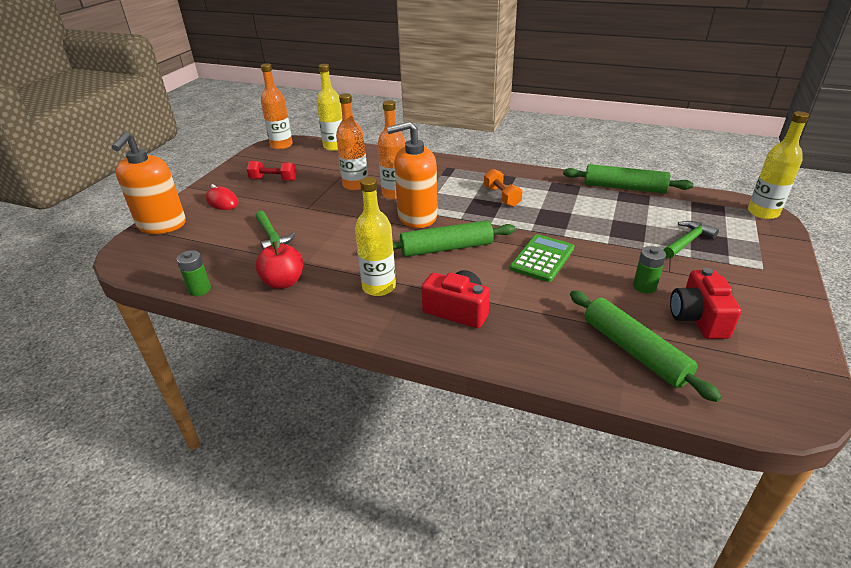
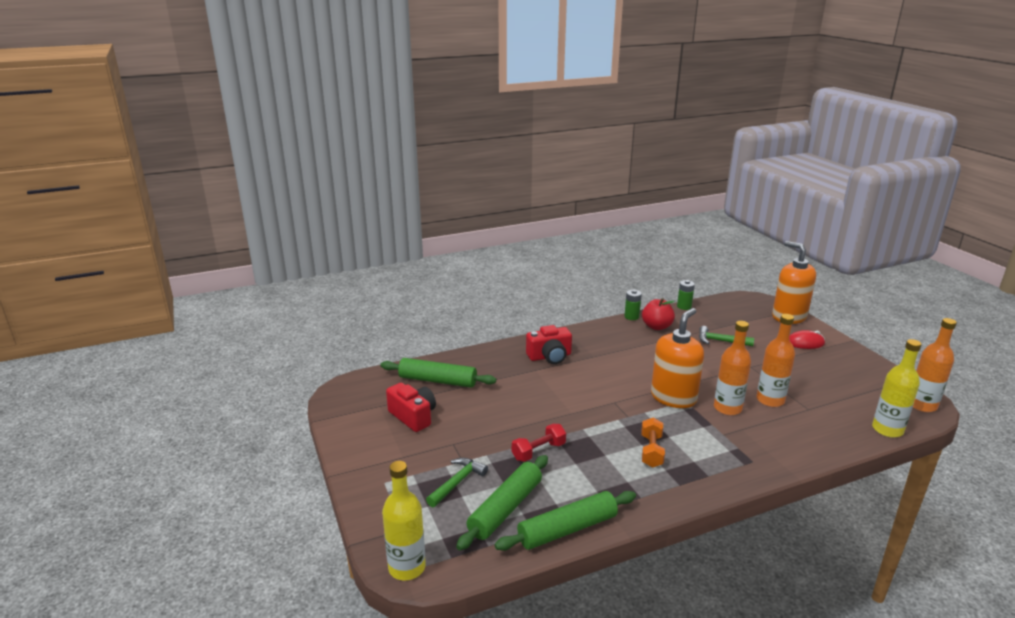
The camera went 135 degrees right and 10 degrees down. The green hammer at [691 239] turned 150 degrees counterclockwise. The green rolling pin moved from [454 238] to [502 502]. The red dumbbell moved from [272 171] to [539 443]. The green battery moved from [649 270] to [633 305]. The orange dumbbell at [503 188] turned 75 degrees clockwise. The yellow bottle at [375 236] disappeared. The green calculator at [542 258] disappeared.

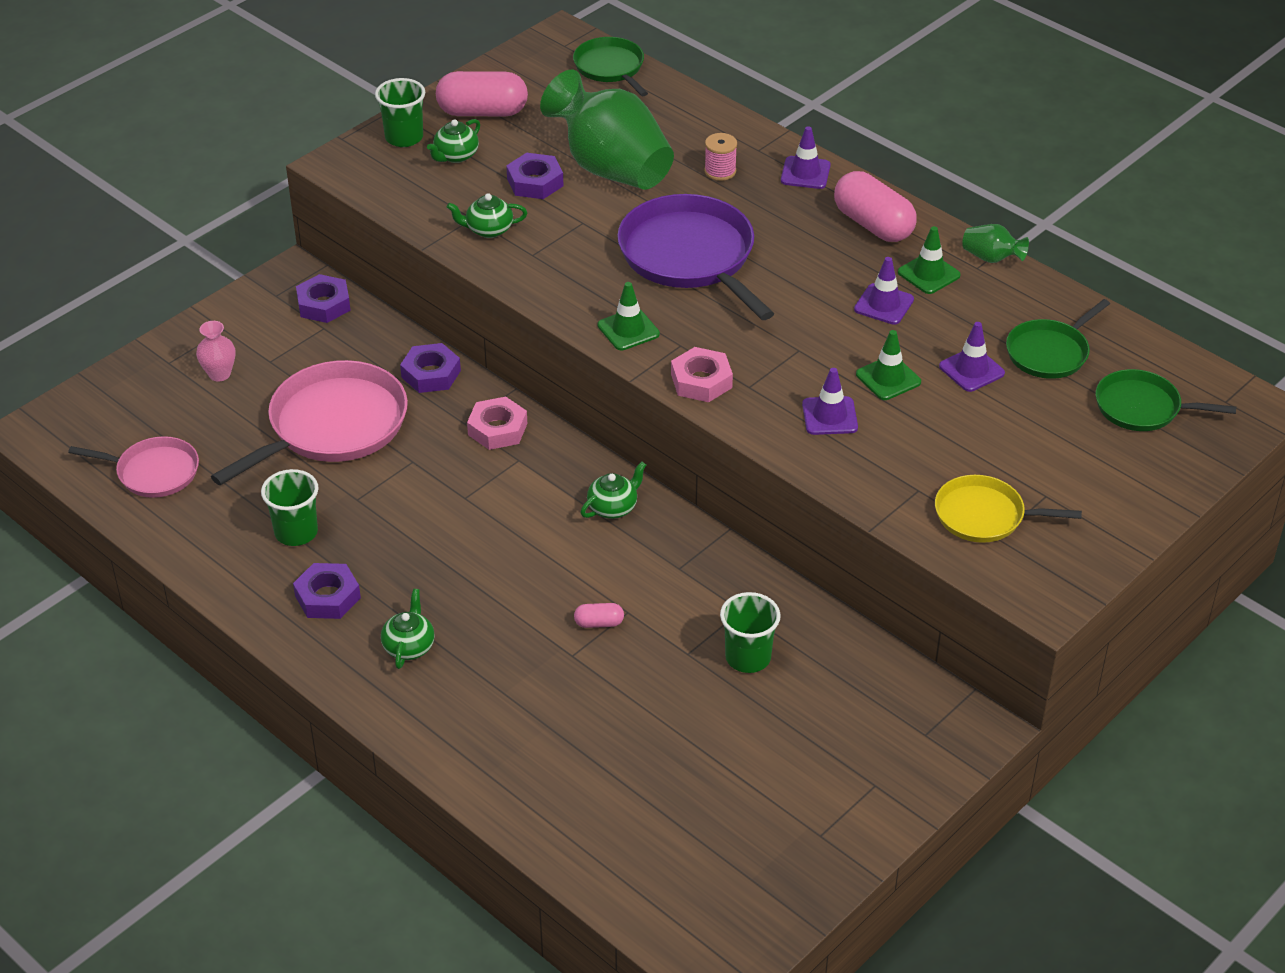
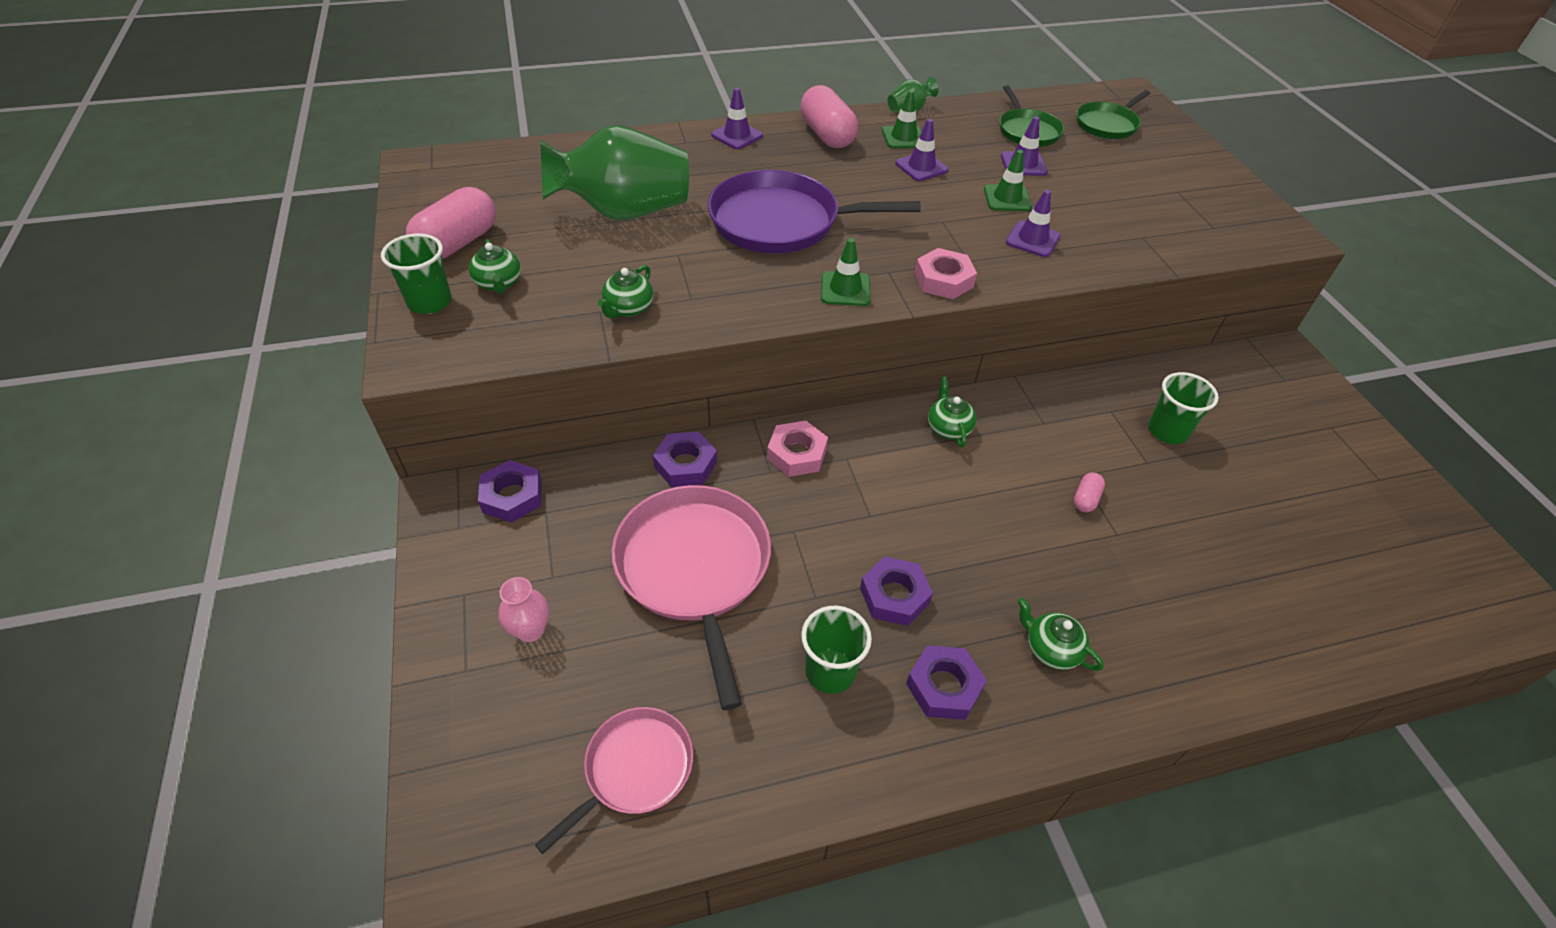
The camera went 60 degrees left and 5 degrees up. The pink capsule at [875 206] turned 75 degrees clockwise. The purple nut moved from [534 176] to [896 591]. The green pan at [610 66] disappeared. The pink spool at [720 157] disappeared. The yellow pan at [1008 509] disappeared.

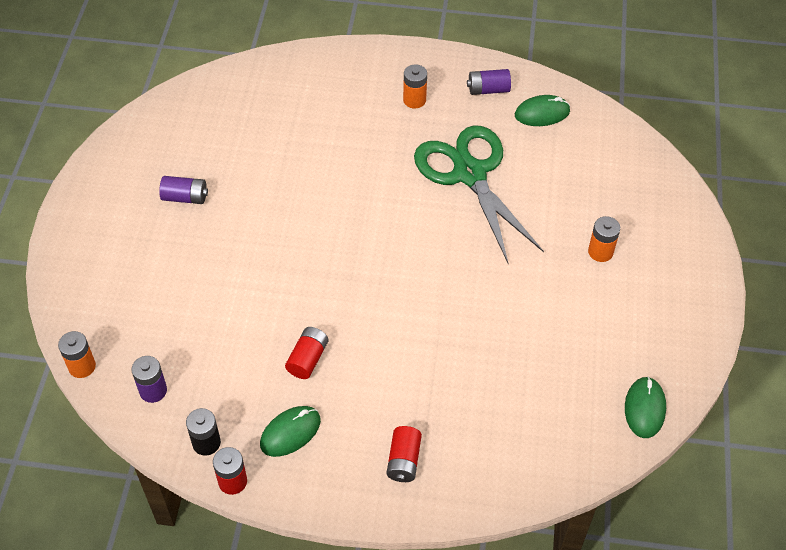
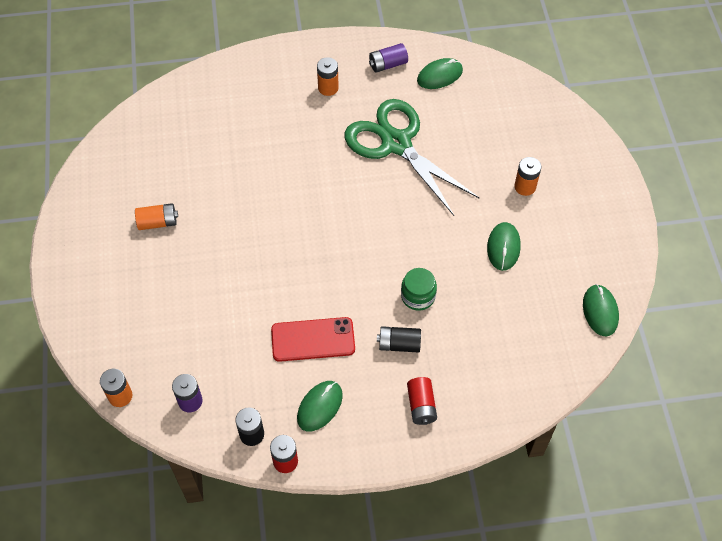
The camera went 15 degrees left and 5 degrees up. The purple battery at [183 190] became the orange battery at [156 216]. The red battery at [307 353] was replaced by the red phone at [313 339]. The black battery at [399 339] appeared. The green jar at [419 289] appeared. The green mouse at [504 246] appeared.

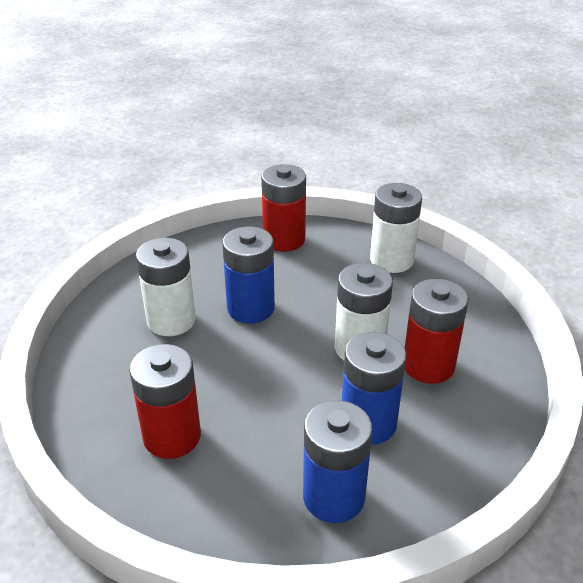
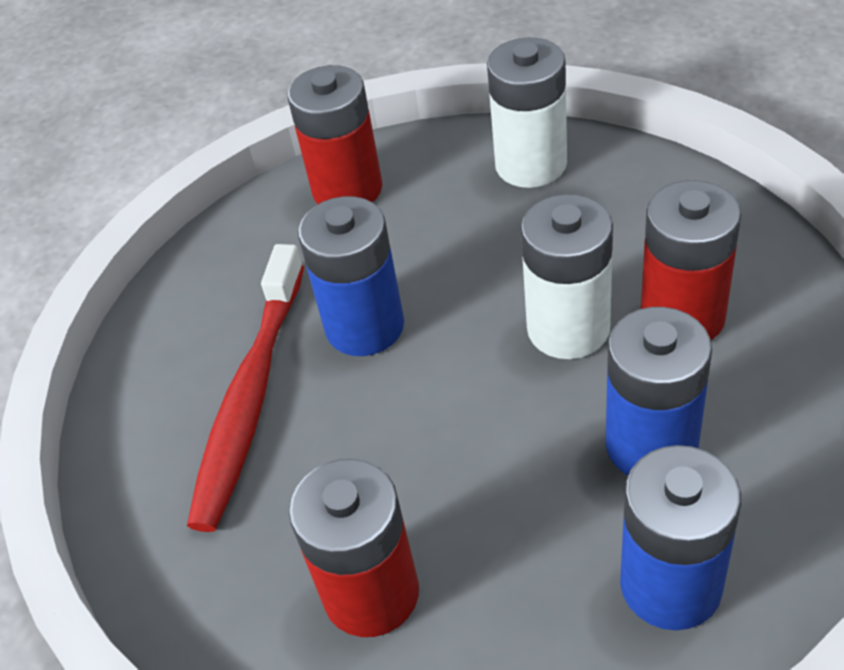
The camera went 15 degrees left and 10 degrees up. The white battery at [166 287] was replaced by the red toothbrush at [245 388].

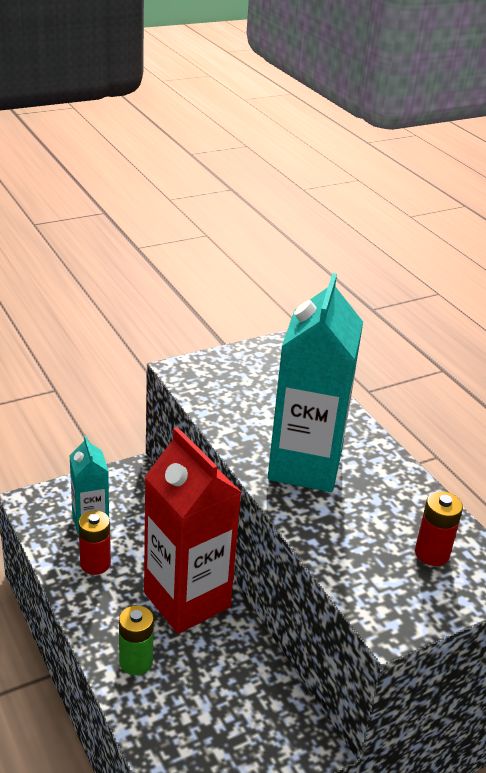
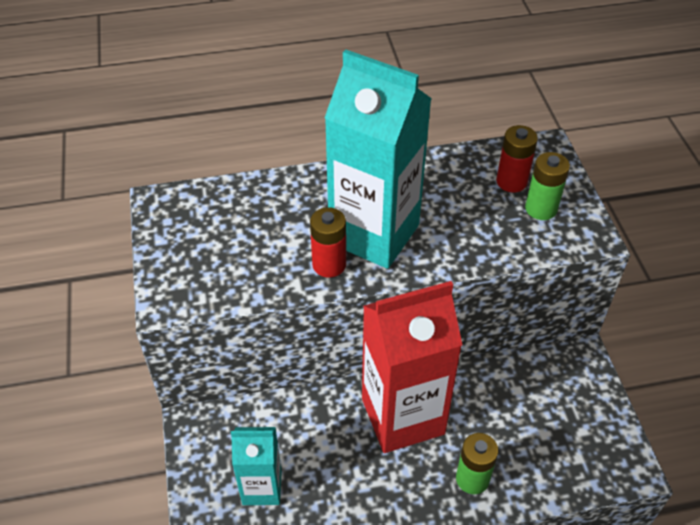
The camera went 70 degrees left and 15 degrees up. The red battery moved from [94 543] to [328 242]. The green battery at [547 186] appeared.

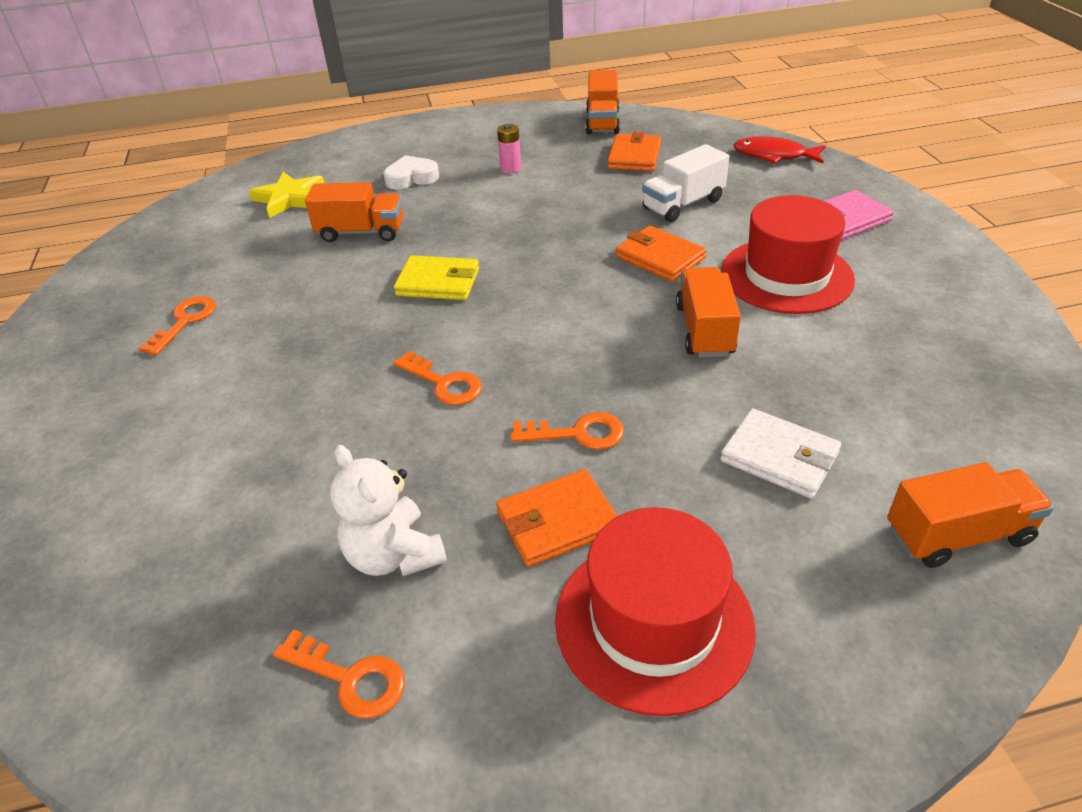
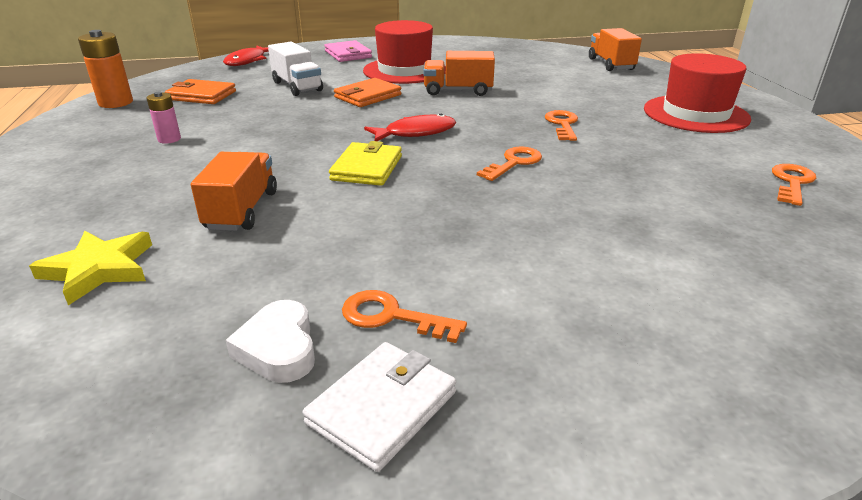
The camera went 90 degrees left and 10 degrees down. The orange truck at [603 102] was replaced by the orange battery at [105 69]. The white heart moved from [411 172] to [270 341]. The white wallet moved from [780 454] to [379 407]. The red fish at [410 127] appeared. The white teddy bear at [388 510] disappeared. The orange wallet at [557 518] disappeared.

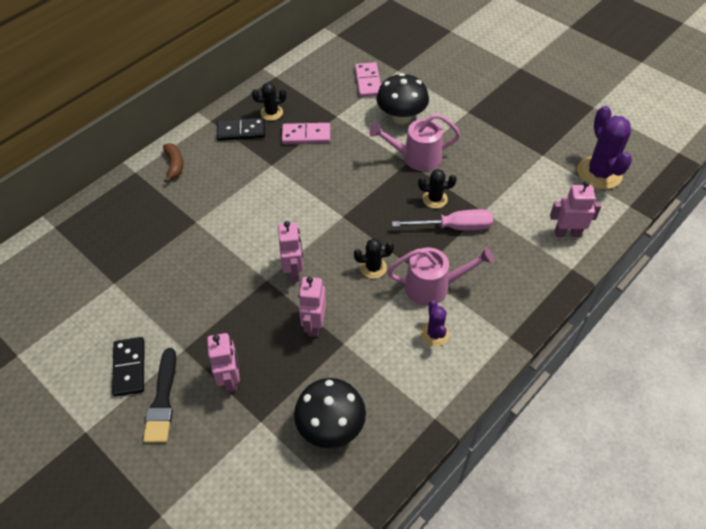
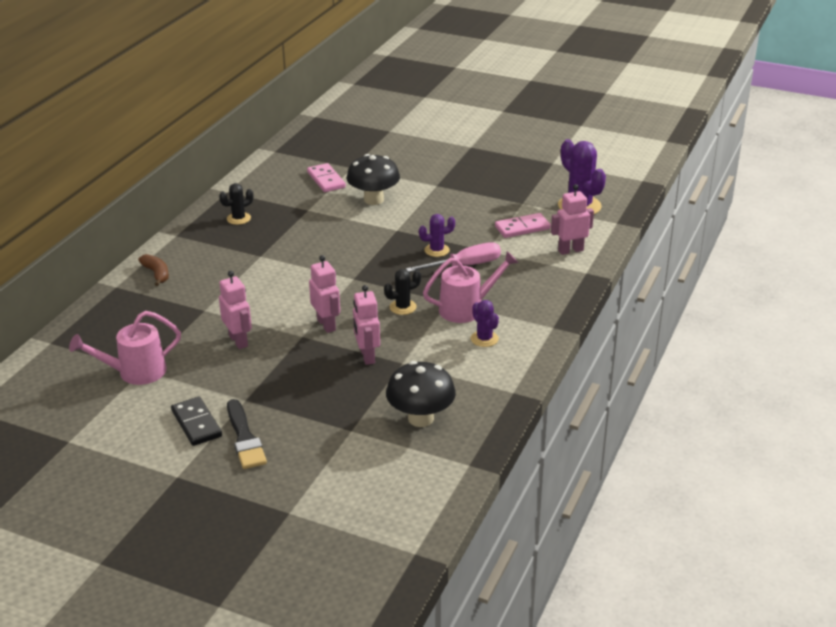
The camera went 20 degrees left and 20 degrees down. The pink watering can moved from [415 142] to [125 348]. The pink robot moved from [223 363] to [235 310]. The black cactus at [437 189] became the purple cactus at [437 235]. The pink domino moved from [306 133] to [523 225]. The black domino at [241 129] disappeared.

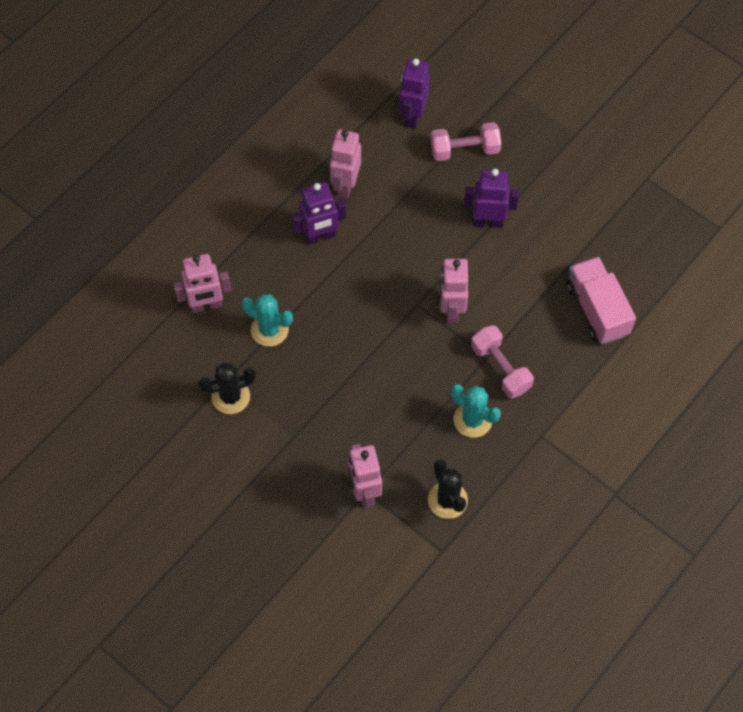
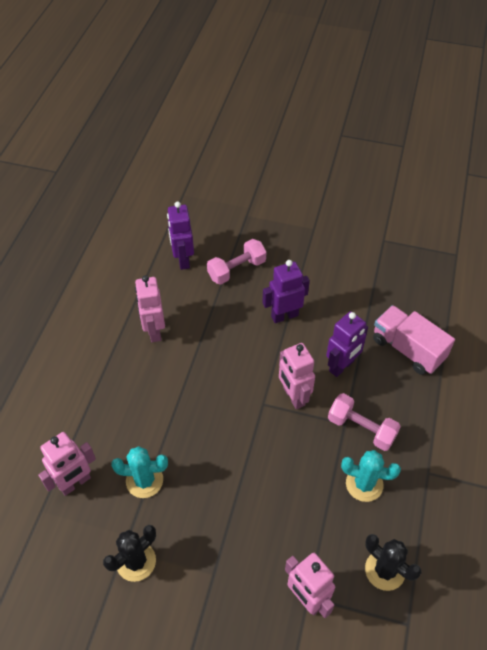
The camera went 25 degrees left and 10 degrees down. The purple robot moved from [319 213] to [347 344].

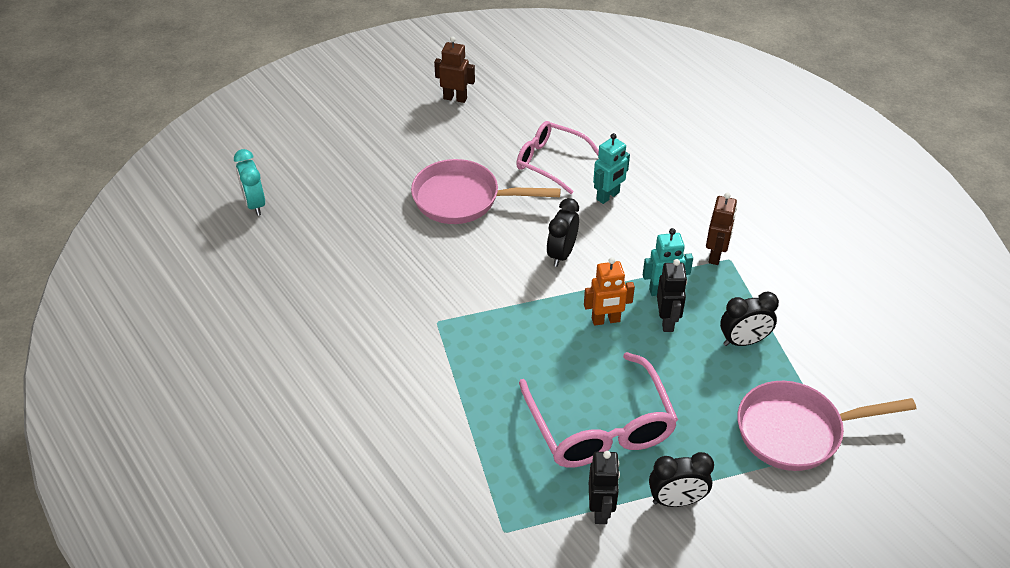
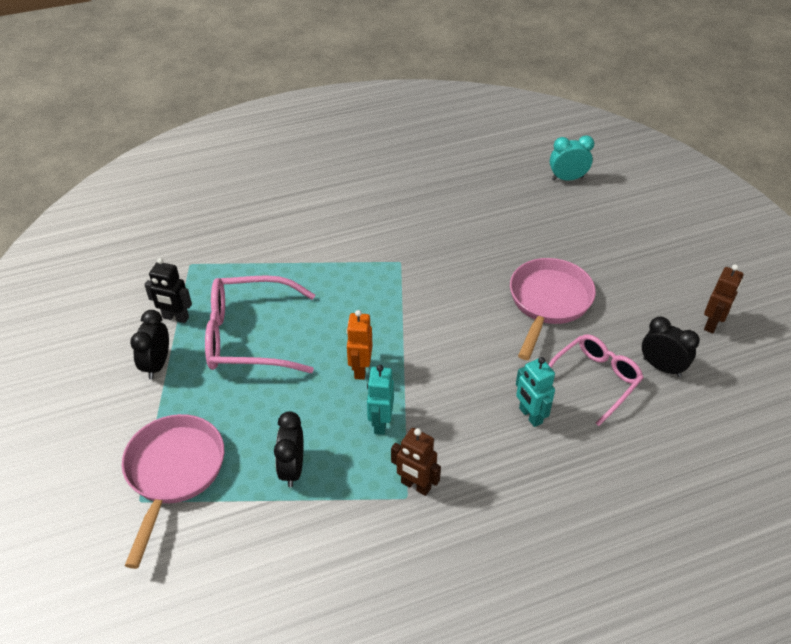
The camera went 105 degrees right and 0 degrees up. The black clock moved from [563 232] to [671 347]. The black robot at [672 295] disappeared.

